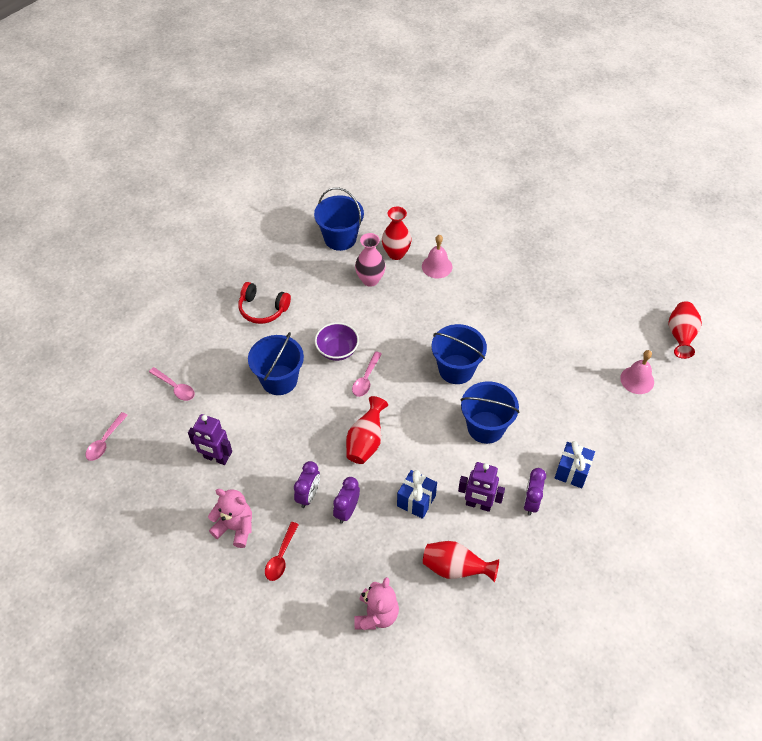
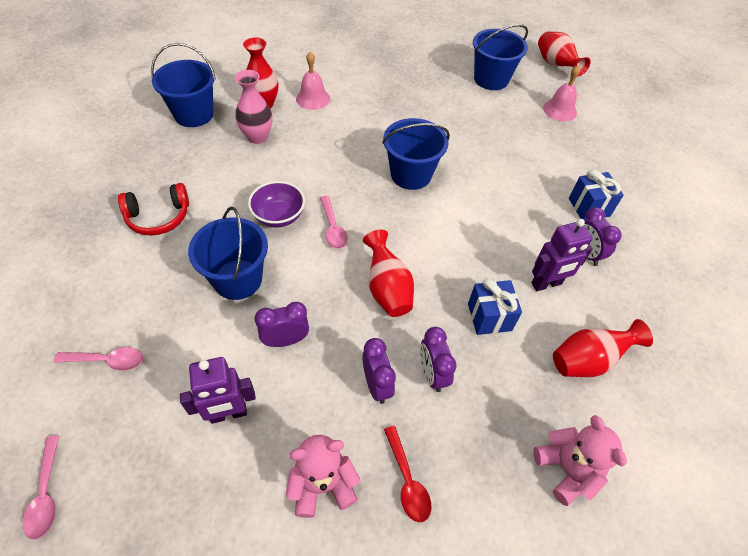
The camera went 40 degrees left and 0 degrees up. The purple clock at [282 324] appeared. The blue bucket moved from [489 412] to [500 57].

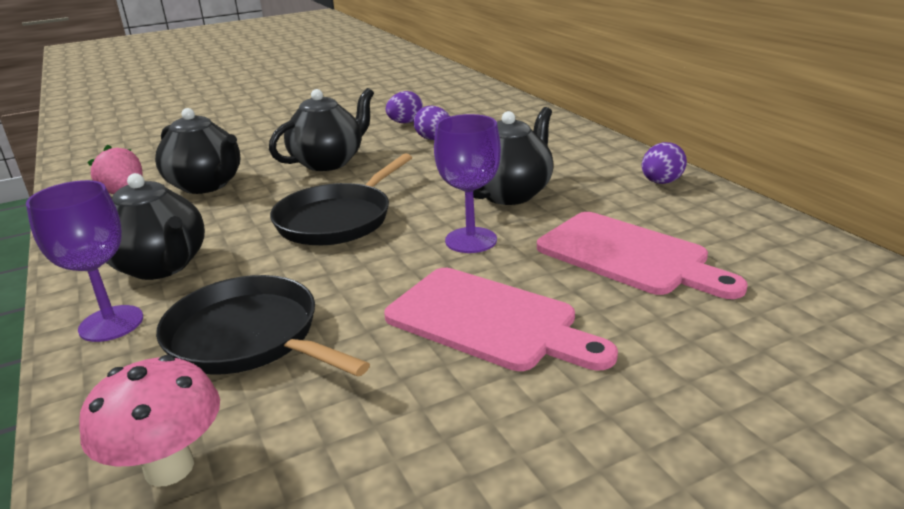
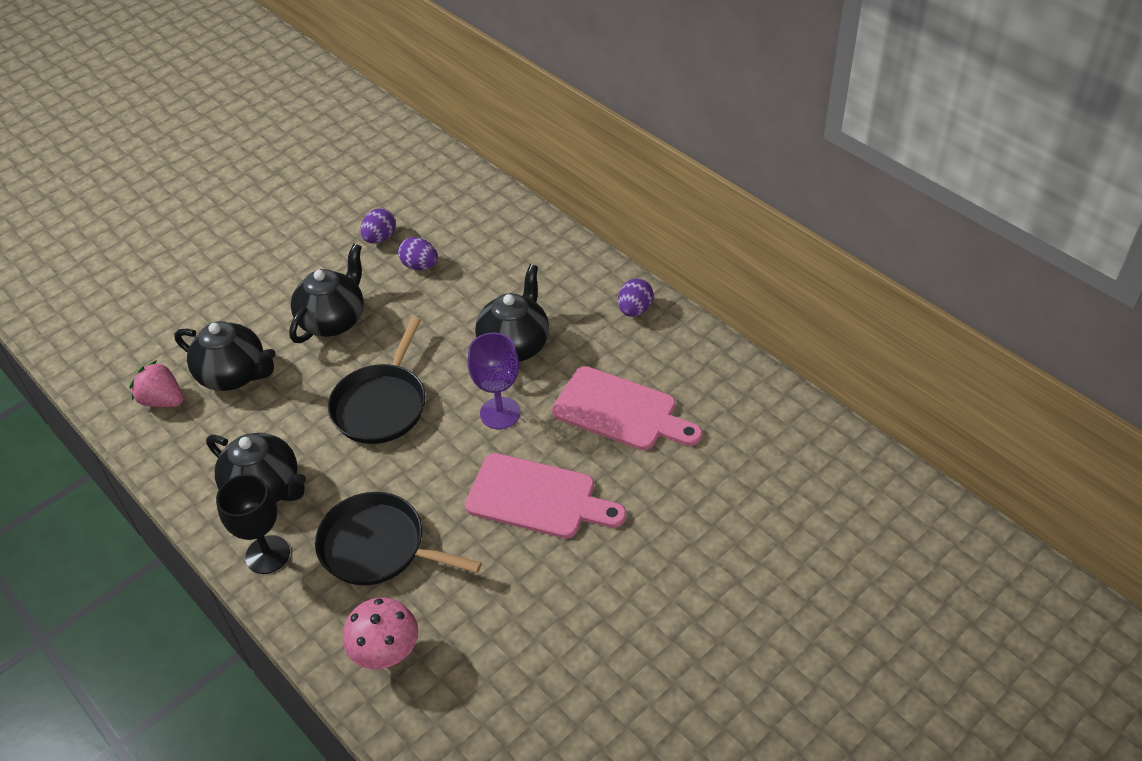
The camera went 15 degrees left and 20 degrees up. The purple goblet at [84 261] became the black goblet at [253 524].

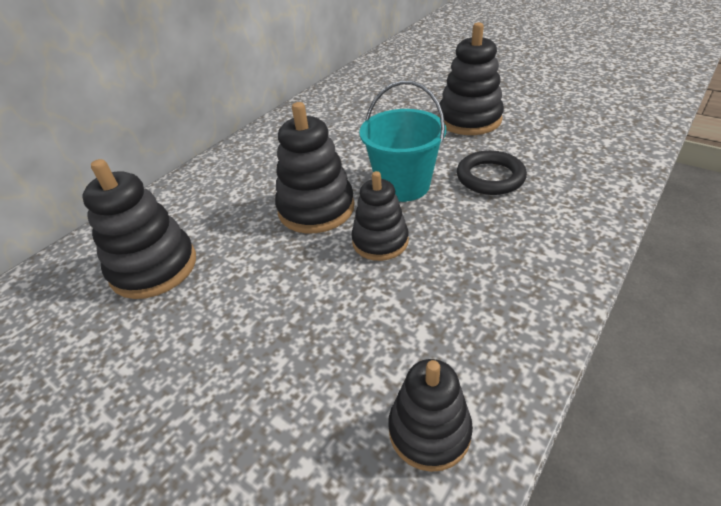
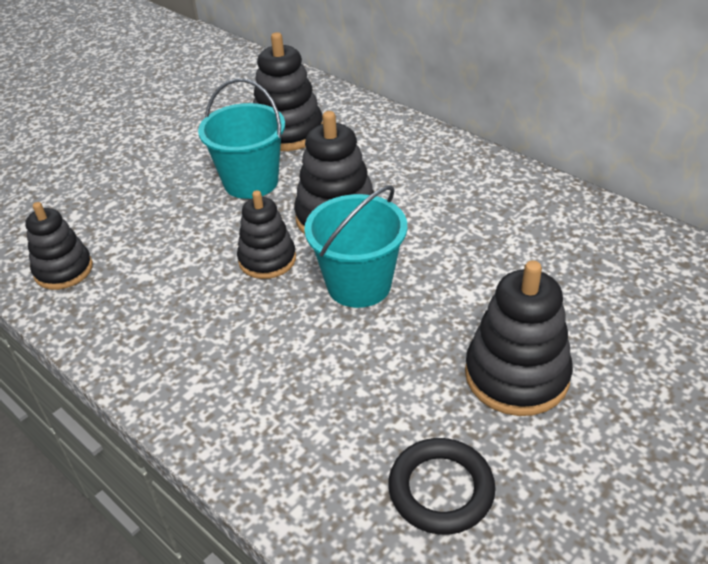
The camera went 95 degrees right and 0 degrees up. The turquoise bucket at [241 138] appeared. The black ring moved from [492 173] to [442 486].

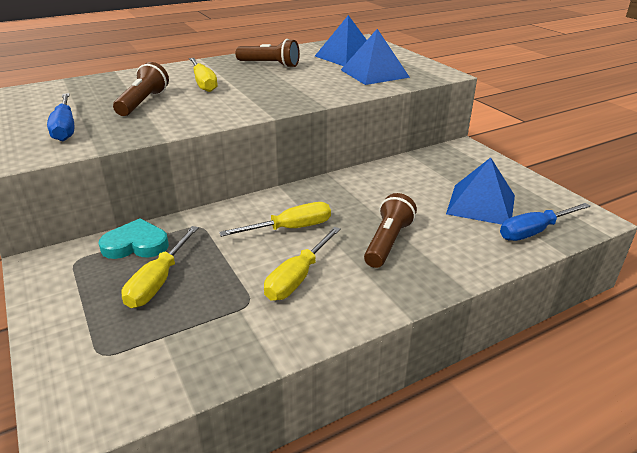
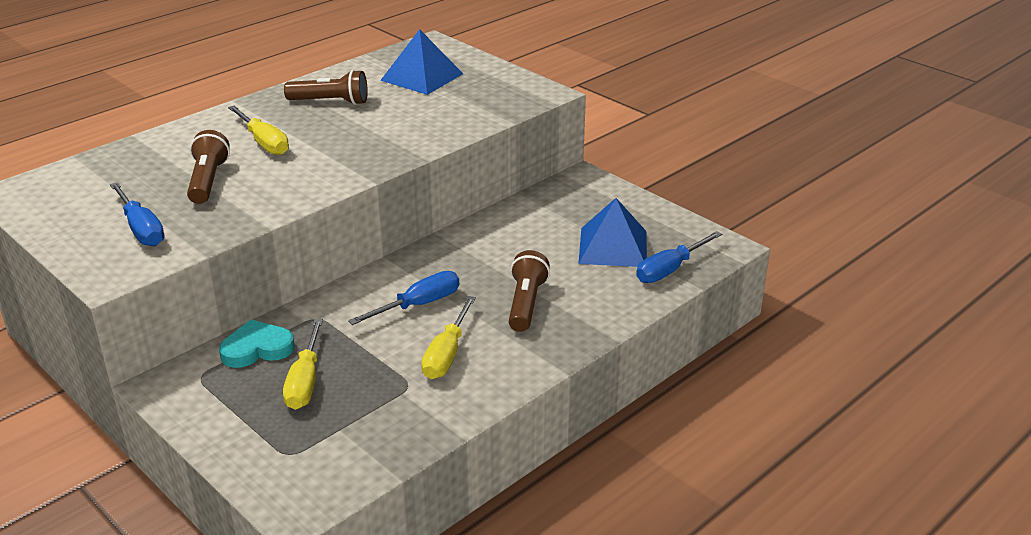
The camera went 15 degrees left and 0 degrees up. The yellow screwdriver at [275 219] became the blue screwdriver at [403 298]. The blue pyramid at [375 57] disappeared.

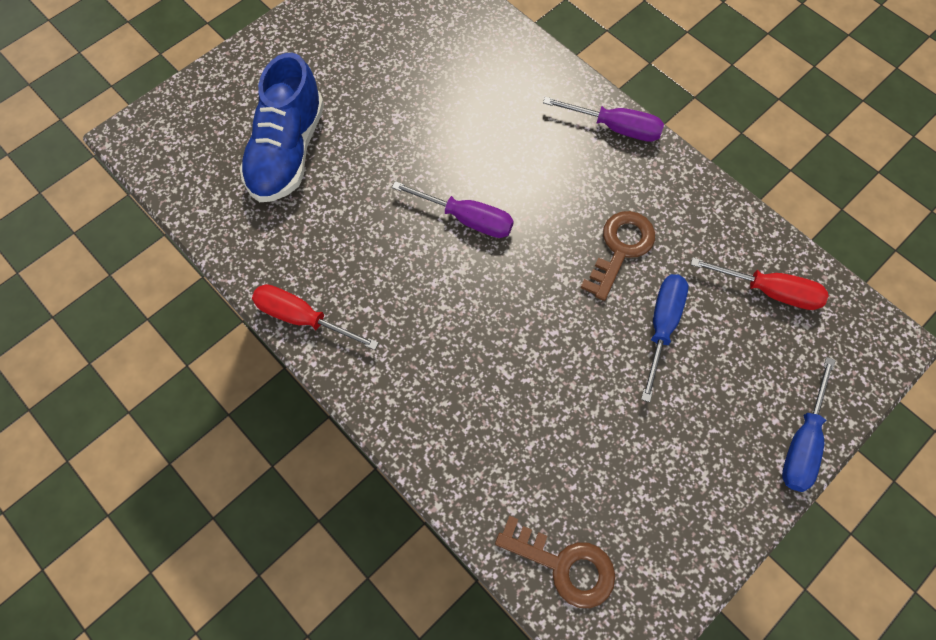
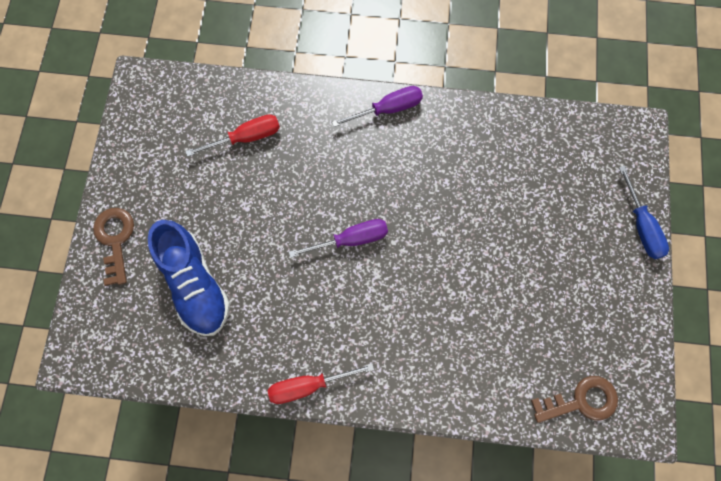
The camera went 40 degrees left and 5 degrees up. The brown key moved from [618 256] to [113 247]. The red screwdriver moved from [759 284] to [232 135]. The blue screwdriver at [664 338] disappeared.

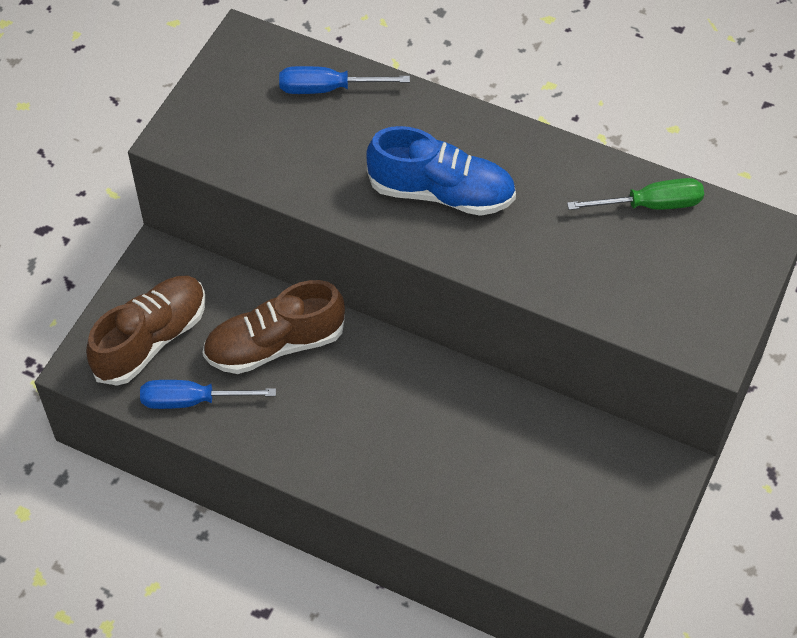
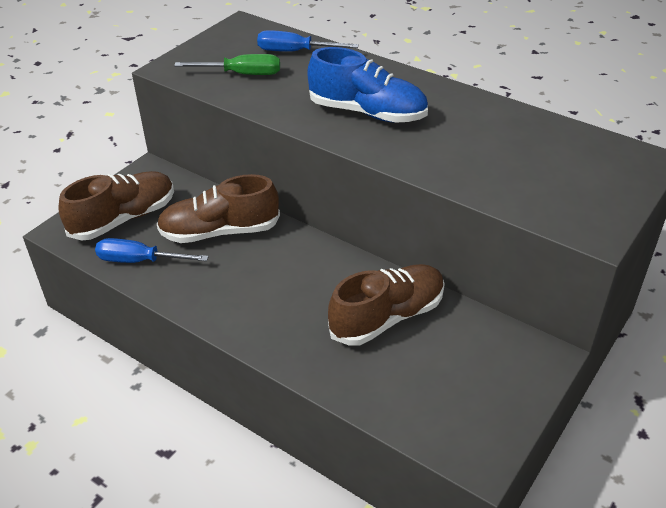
The camera went 10 degrees right and 15 degrees down. The green screwdriver moved from [635 194] to [227 64]. The brown shoe at [386 305] appeared.

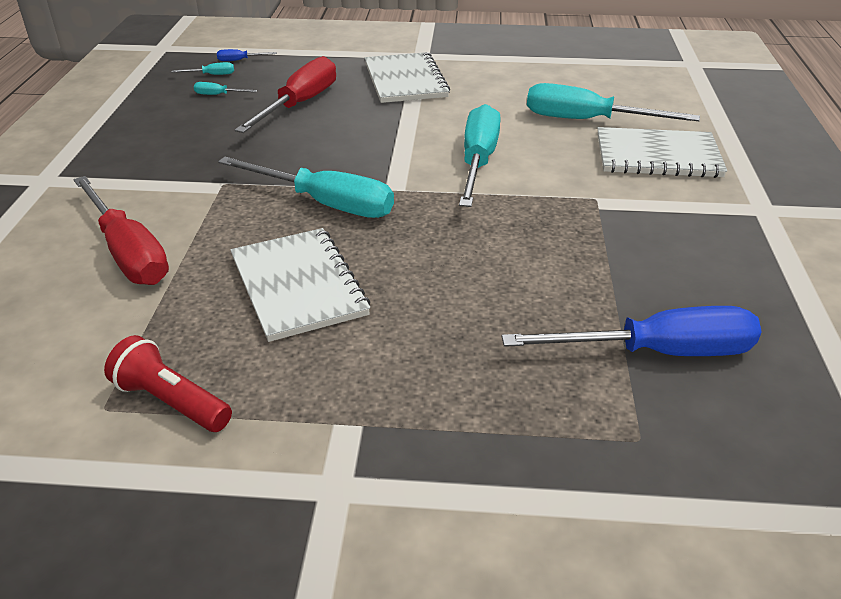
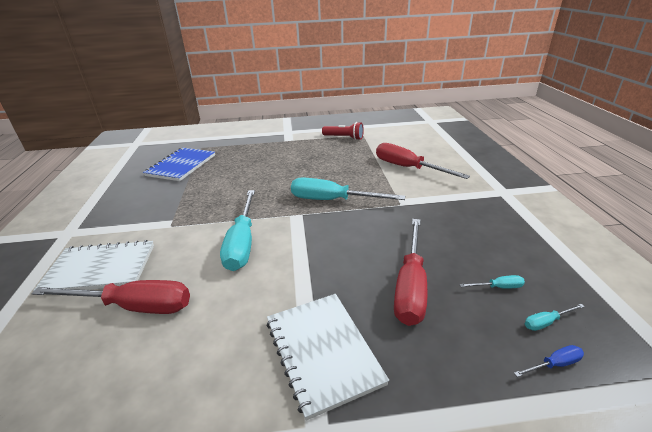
The camera went 170 degrees right and 5 degrees down. The turquoise screwdriver at [613 102] became the red screwdriver at [110 297]. The blue screwdriver at [631 331] was replaced by the blue notebook at [179 164]. The white notebook at [300 285] disappeared.

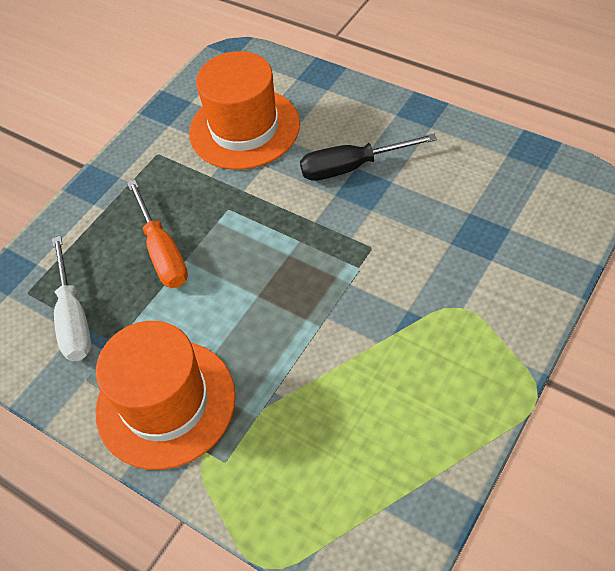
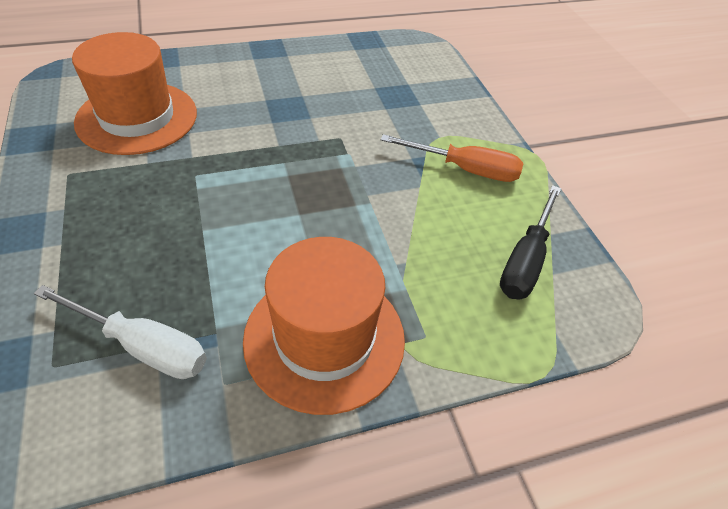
The camera went 60 degrees left and 5 degrees down. The orange screwdriver moved from [157 234] to [452 158]. The black screwdriver moved from [368 157] to [530 242].

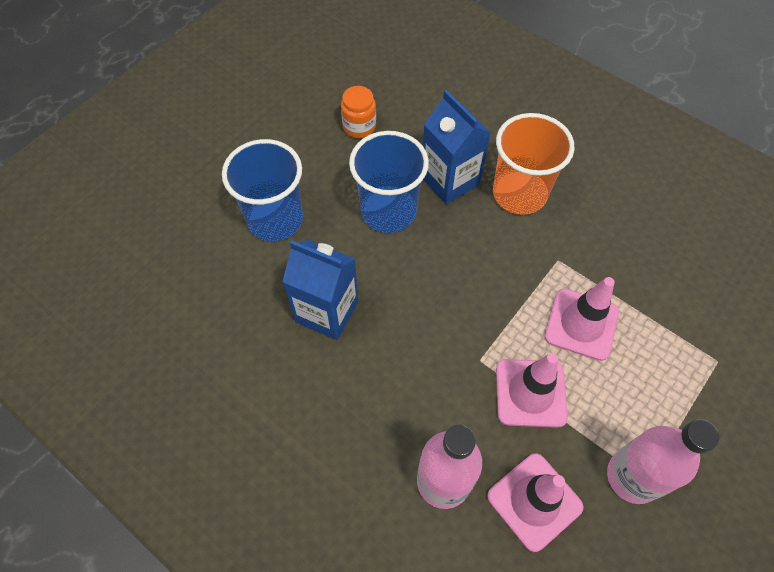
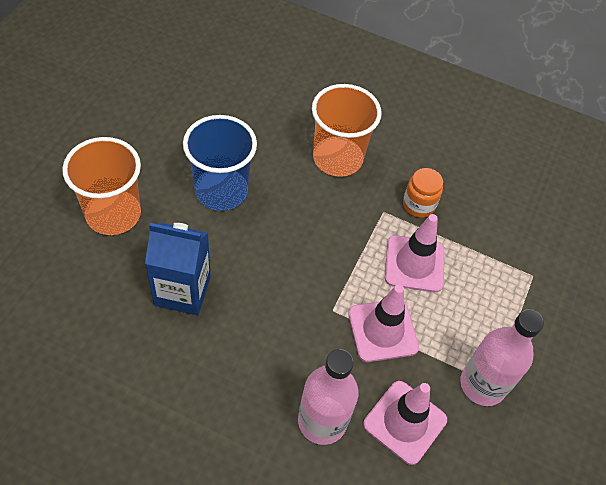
The camera went 20 degrees left and 5 degrees down. The blue cup at [262 190] became the orange cup at [101 186]. The orange jar moved from [358 112] to [423 193]. The blue carton at [457 147] disappeared.

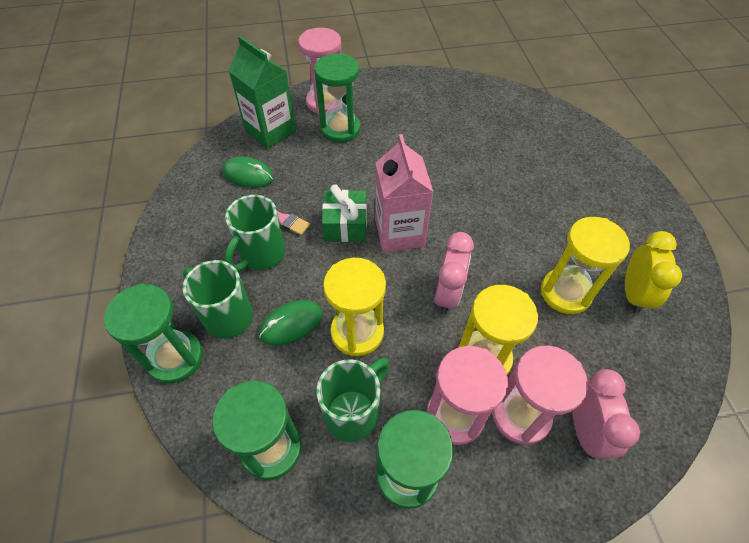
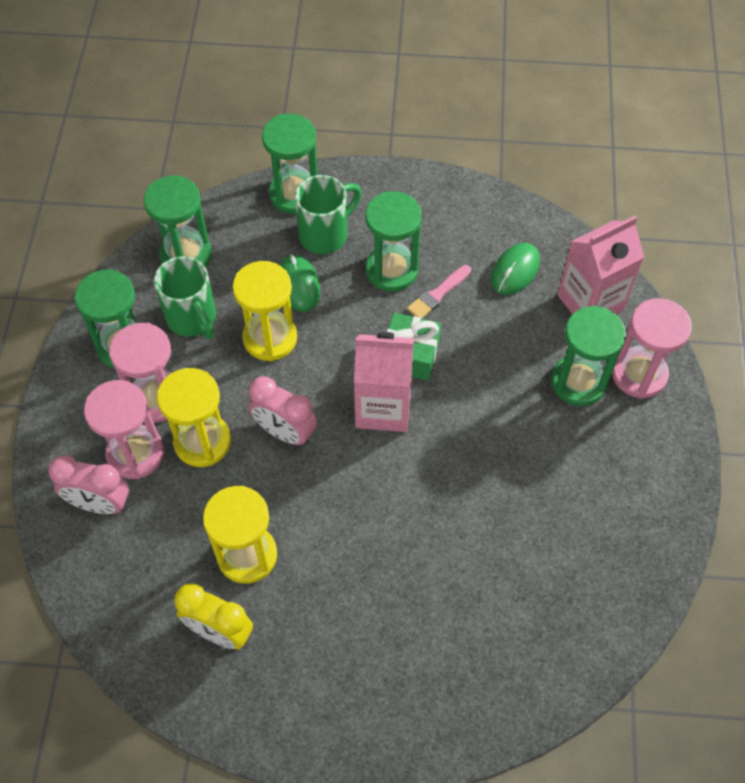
The camera went 105 degrees right and 5 degrees up. The green mug at [254 233] was replaced by the green hourglass at [393 241]. The green carton at [262 92] became the pink carton at [600 265].

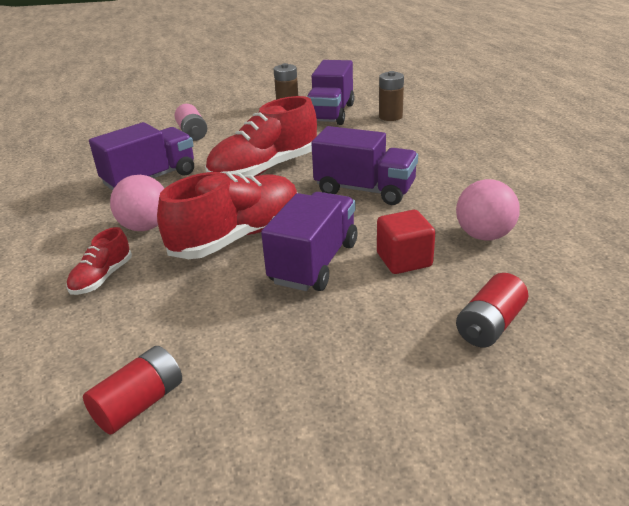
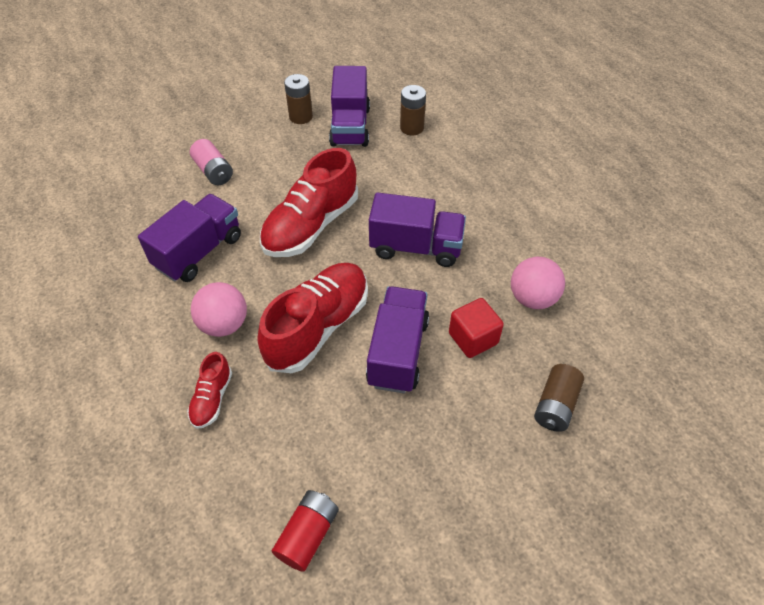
The camera went 15 degrees left and 20 degrees up. The red battery at [492 310] became the brown battery at [559 398].

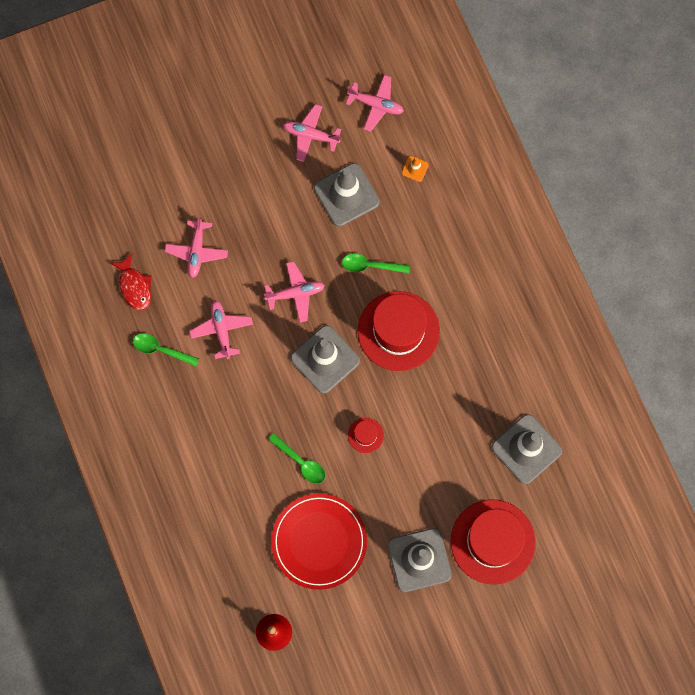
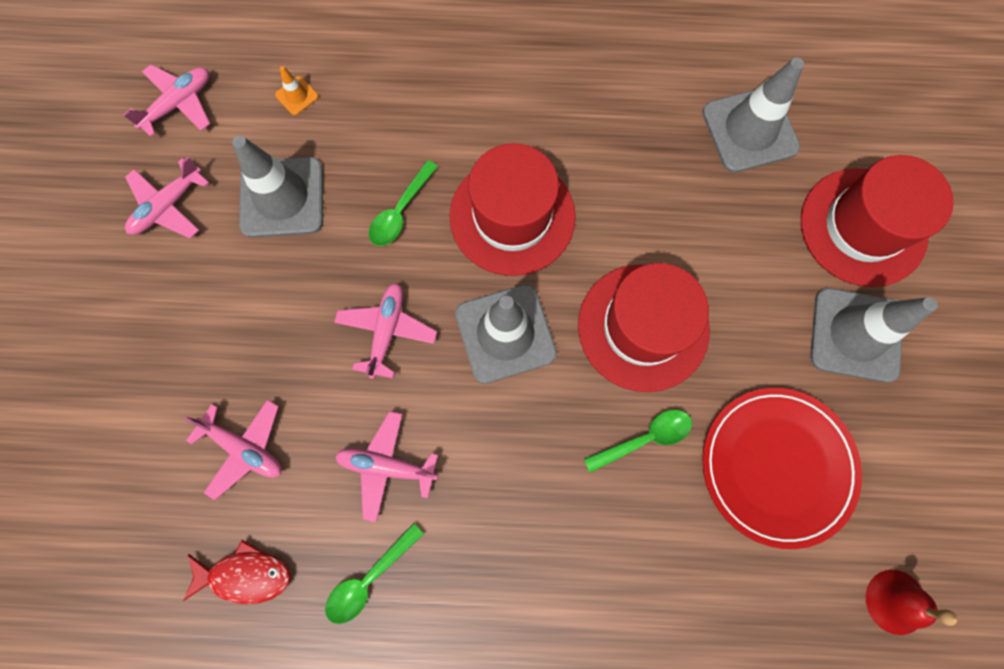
The camera went 65 degrees left and 0 degrees up. The red hat at [366 435] changed to 2.32 times the size.

